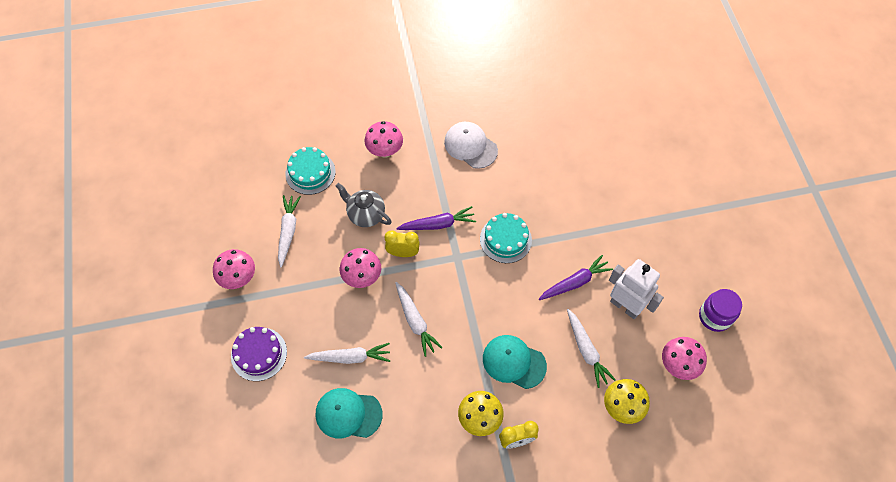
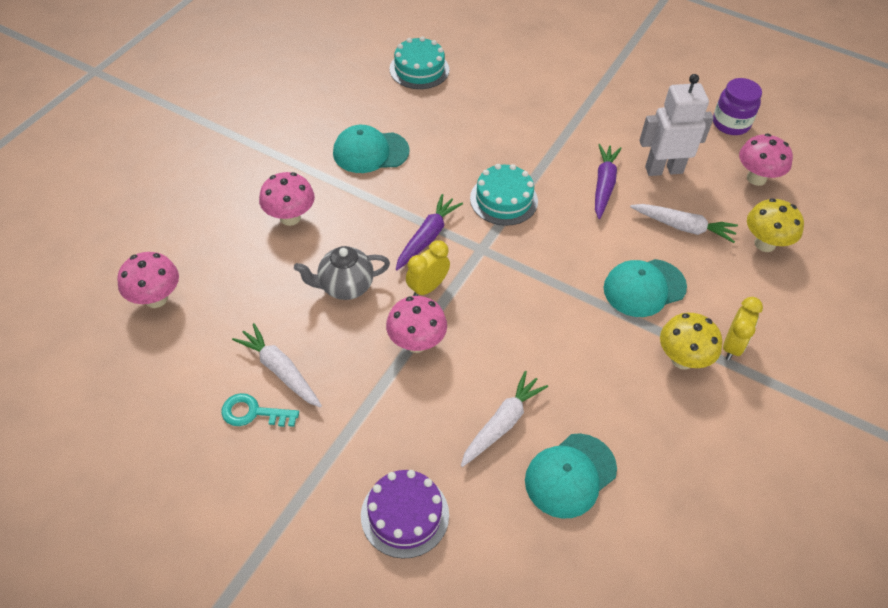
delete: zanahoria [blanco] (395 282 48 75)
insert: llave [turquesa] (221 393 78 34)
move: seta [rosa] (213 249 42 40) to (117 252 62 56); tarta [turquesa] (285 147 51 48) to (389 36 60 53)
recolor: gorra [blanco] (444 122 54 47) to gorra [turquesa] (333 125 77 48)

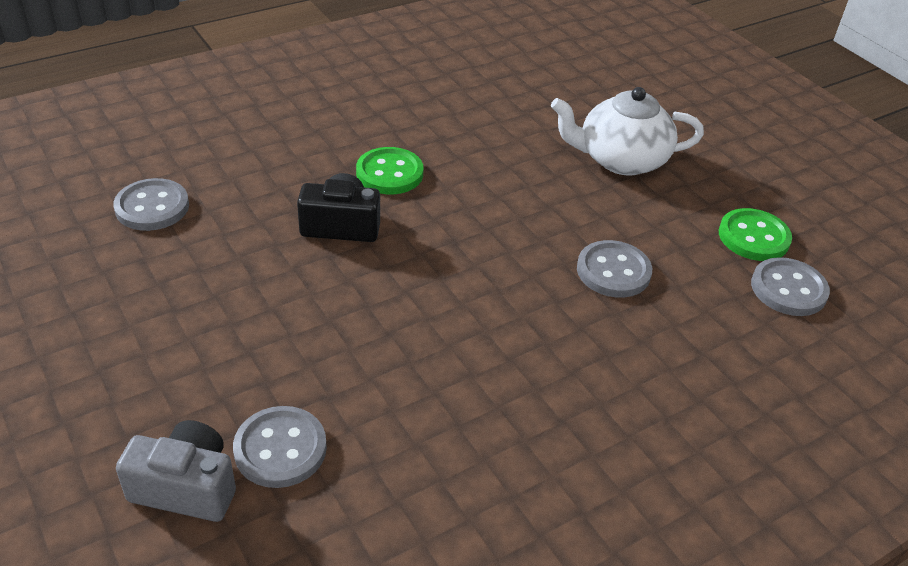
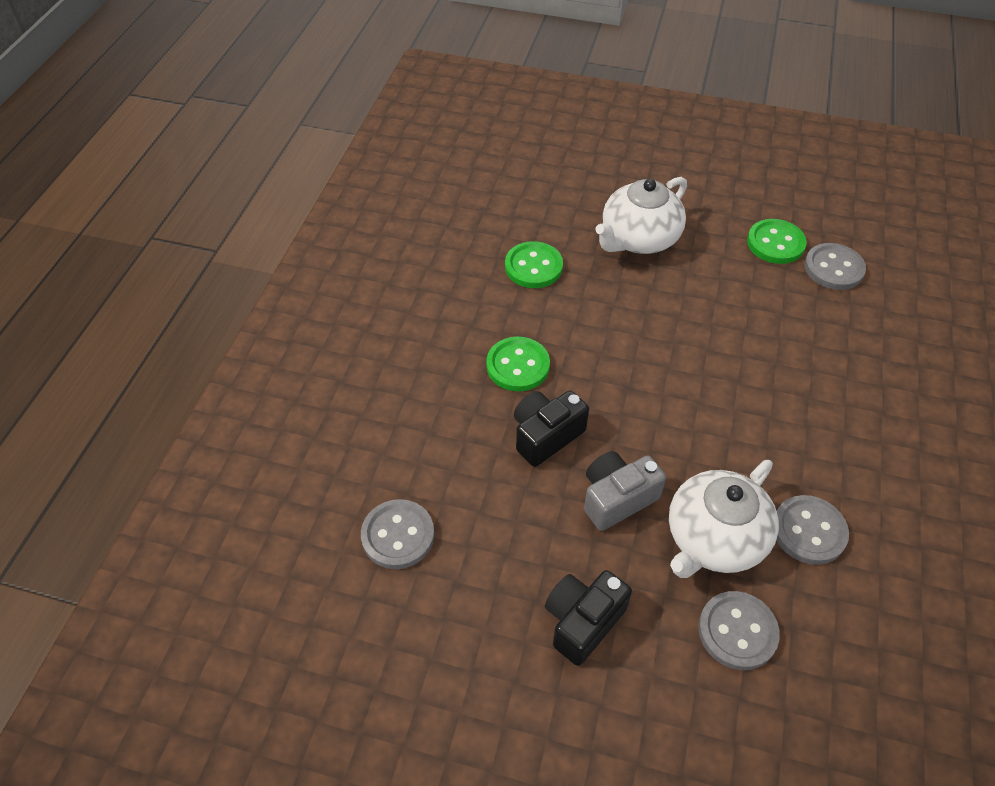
insert: botón [verde] (505 241 58 47); cámara [negro] (545 570 87 96); tetera [blanco] (669 460 110 118)
move: cámara [gris] (116 420 120 102) to (584 451 82 80); botón [gris] (577 240 75 58) to (776 495 73 70)

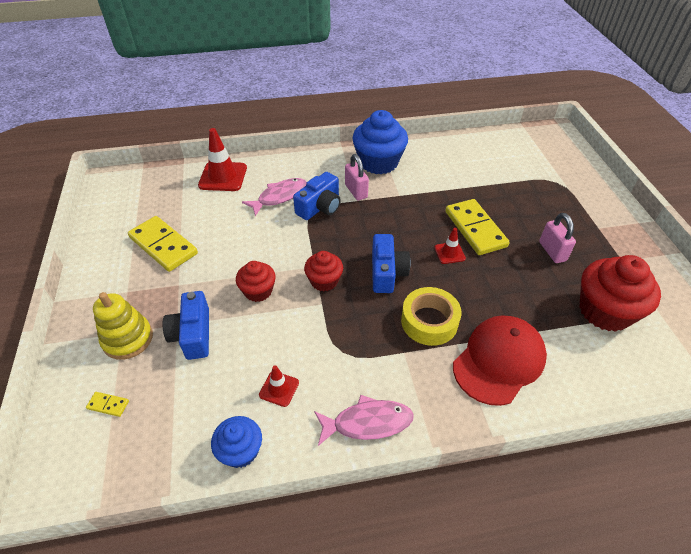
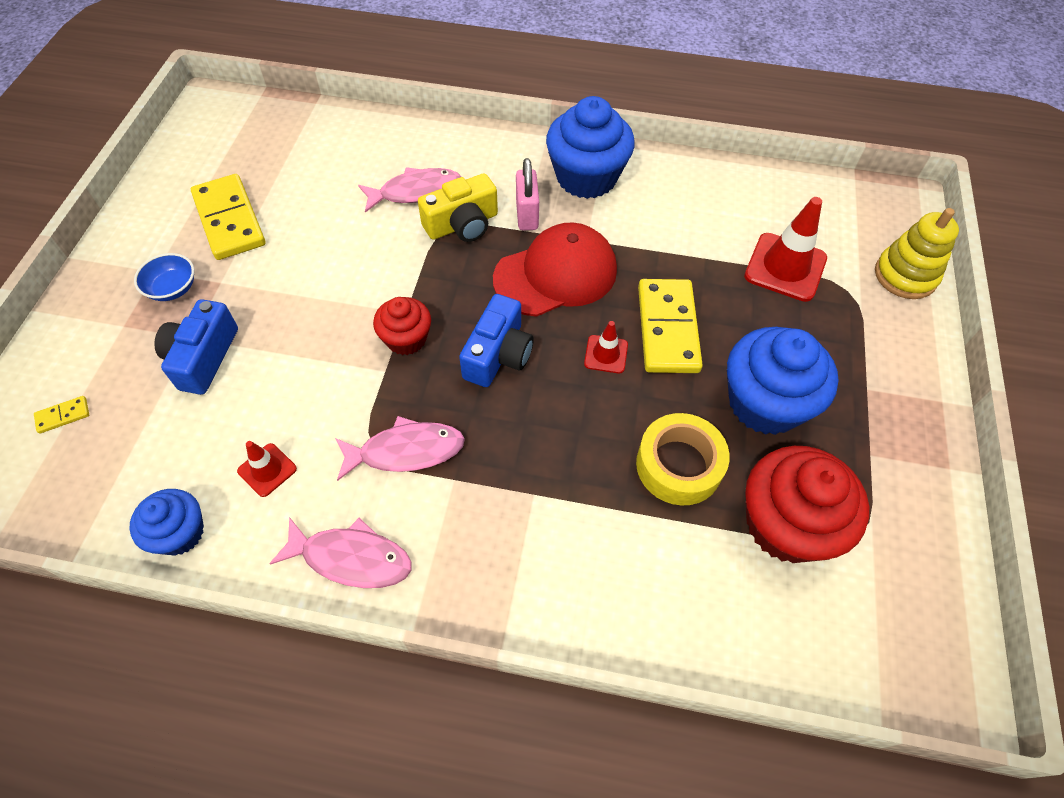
delete: magdalena [rojo] (236 261 40 41)
insert: cuenco [azul] (134 253 60 48); pez [rosa] (335 416 130 65)
move: juguete apilable [amarillo] (93 292 60 68) to (875 208 84 91); cono de tráfico [rojo] (198 128 49 63) to (744 197 83 105); cinta adhesiva [amarillo] (401 287 61 59) to (636 413 94 93); gorra [rojo] (453 315 94 91) to (493 222 124 95)
replace: candado [rosa] (539 213 37 50) to magdalena [azul] (727 327 112 108)
recolor: cámara [azul] (293 172 48 48) to cámara [amarillo] (418 173 80 69)
rotate: ficha de dominó [amarillo] (86 392 43 25) = (34 396 55 38) 60 degrees counterclockwise

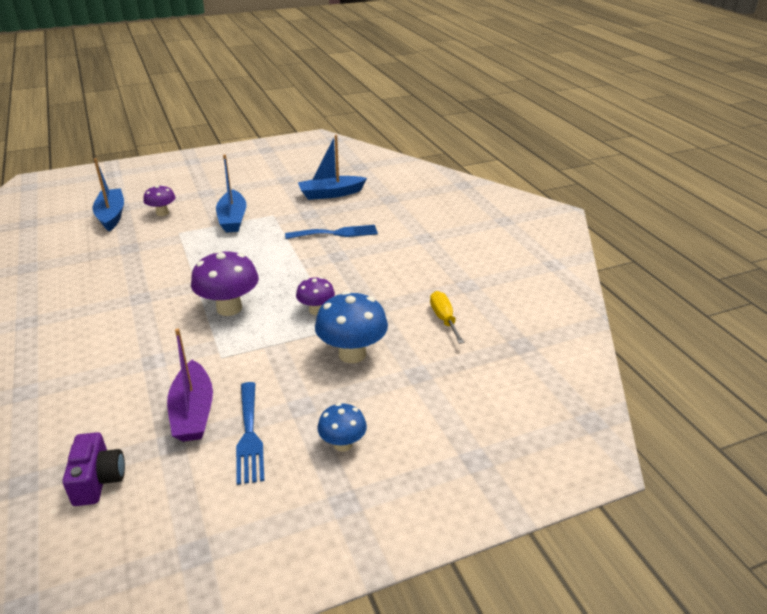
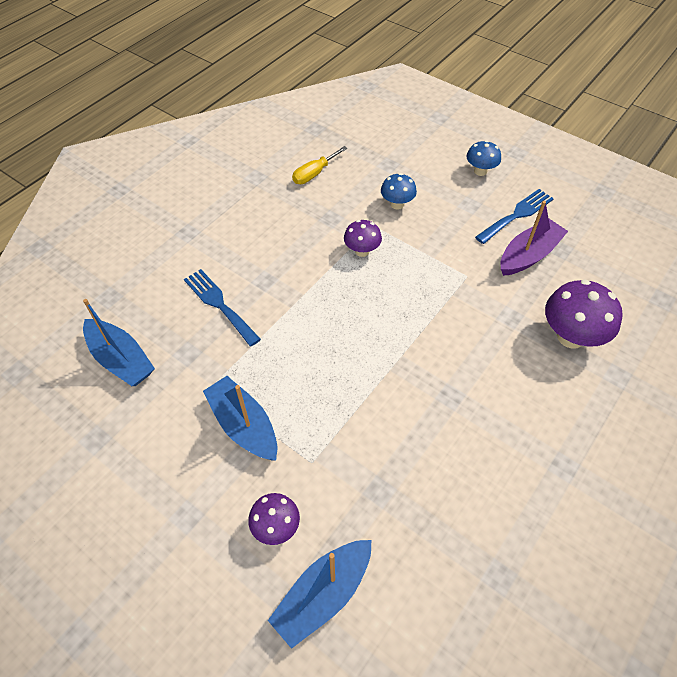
delete: cámara [morado] (62 432 63 74)
move: seta [morado] (191 250 68 66) to (545 279 77 69)
rotate: barco [azul] (216 155 31 78) = (203 376 74 84) 90 degrees counterclockwise
resize: seta [azul] (315 291 73 72) = (381 173 36 37) x0.59

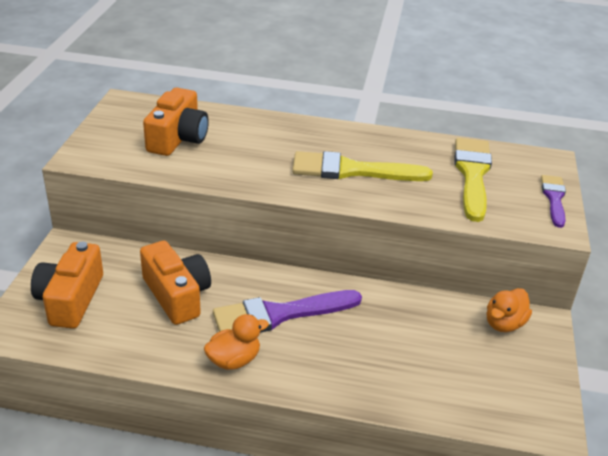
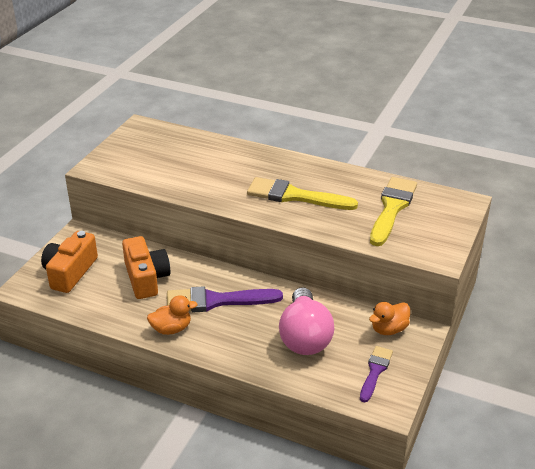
delete: cámara [naranja] (143 88 66 68)
insert: bombilla [rosa] (279 287 55 68)
move: pincel [morado] (541 175 25 53) to (360 346 33 56)

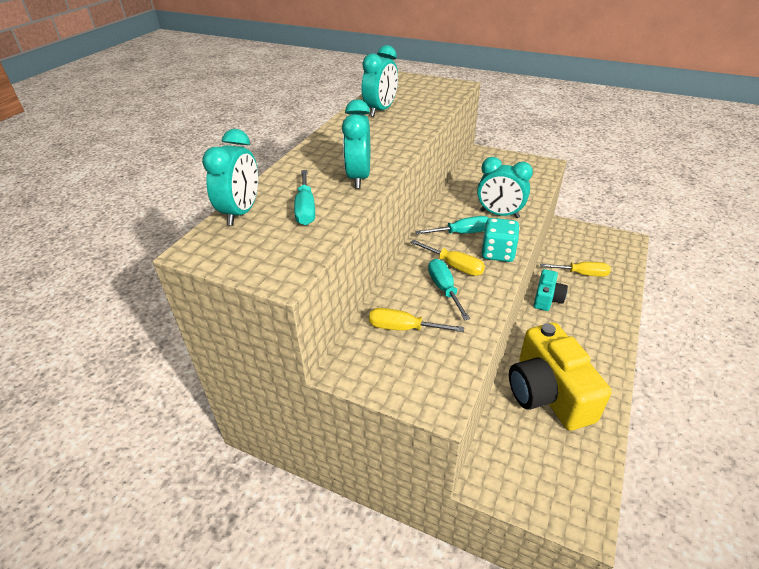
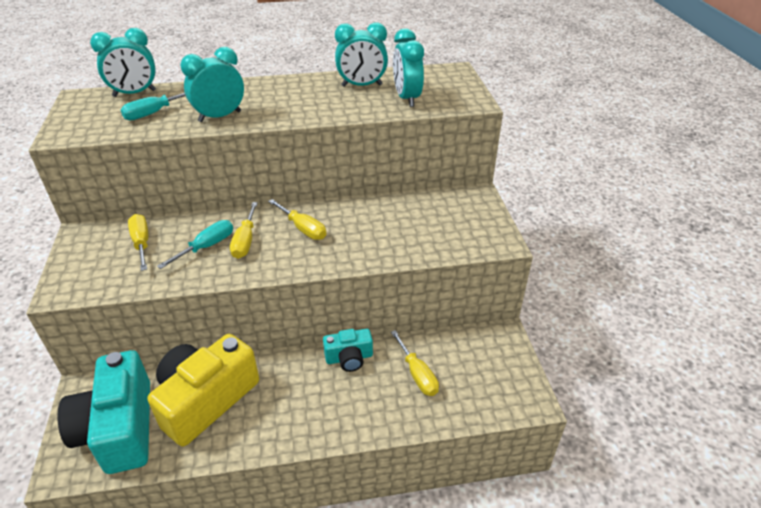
delete: dado [turquesa] (481 218 38 44)
insert: cámara [turquesa] (58 350 92 124)
move: despertador [turquesa] (477 157 56 61) to (393 28 31 79)
recolor: destornillador [turquesa] (415 216 74 19) to destornillador [amarillo] (268 199 58 41)

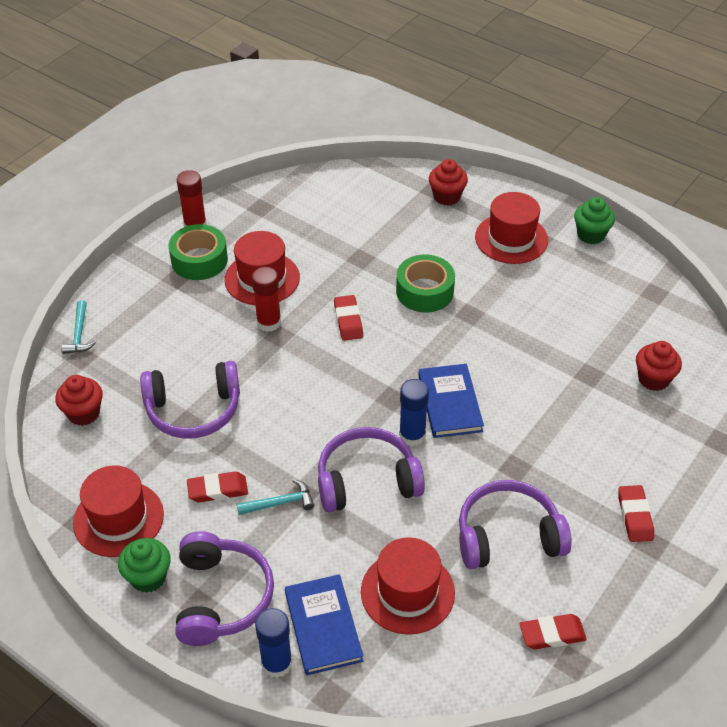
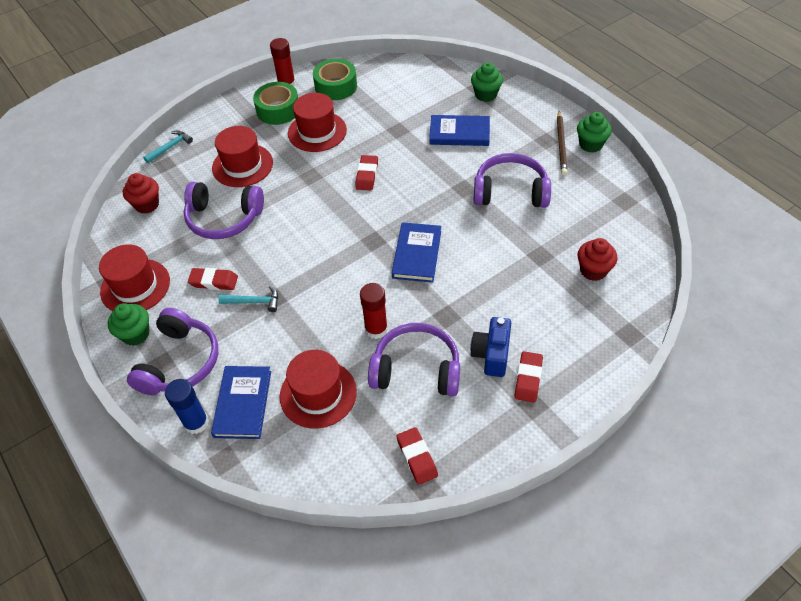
delete: barra de pegamento [azul] (399 379 30 67)
insert: libro [azul] (429 115 61 31); cámara [azul] (470 317 41 60); lápiz [marrón] (557 111 11 64)
move: barra de pegamento [rojo] (252 267 29 65) to (360 283 28 56); auriculares [morado] (318 427 107 85) to (474 153 77 55); cinta adhesiva [verde] (396 255 59 57) to (313 59 44 41); sombrero [rojo] (475 192 73 72) to (212 126 61 61)
recolor: magdalena [rojo] (429 159 39 47) to magdalena [verde] (471 63 32 39)
rotate: martillo [turquesa] (61 300 35 54) = (143 130 50 33) 150 degrees counterclockwise; goma de borrar [rojo] (520 614 67 35) = (397 427 41 58) 60 degrees clockwise

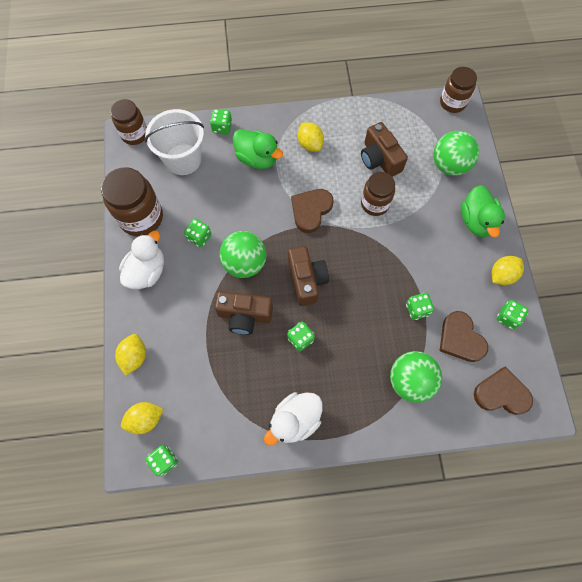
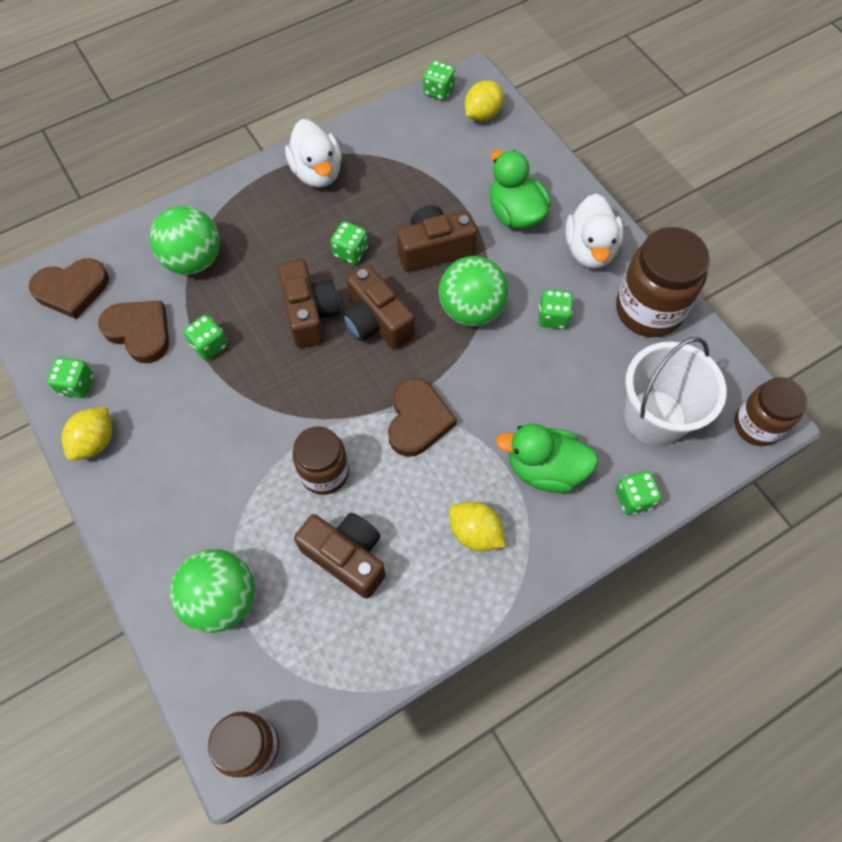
delete: limón [amarillo] (115 334 31 42)
insert: cámara [marrón] (277 259 63 89)
move: pato [verde] (461 185 44 52) to (490 150 61 79)
rotate: pato [blanco] (264 392 59 53) = (285 119 57 68) 135 degrees clockwise

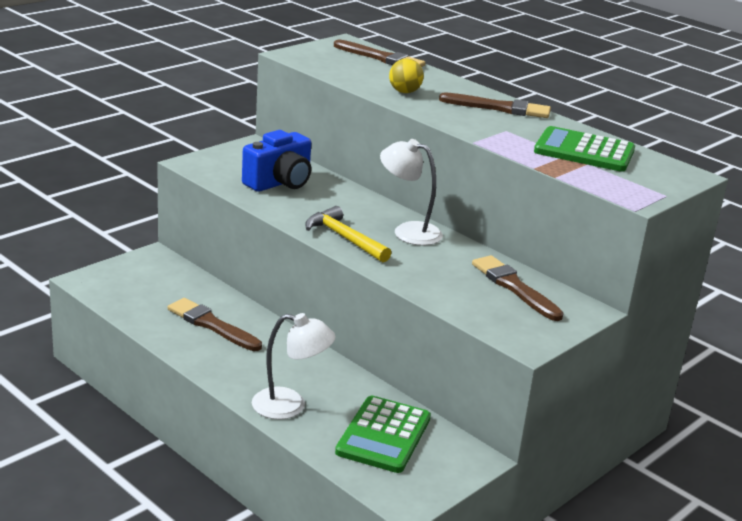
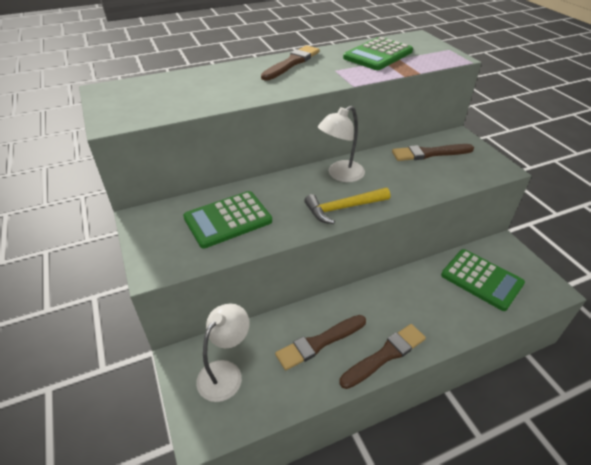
delete: pelota [amarillo] (389 59 35 34)
move: lámpara [blanco] (252 313 84 107) to (196 303 53 99); pincel [marrón] (334 40 91 27) to (339 324 87 65)
replace: cámara [azul] (242 130 69 62) to calculadora [verde] (183 191 89 57)

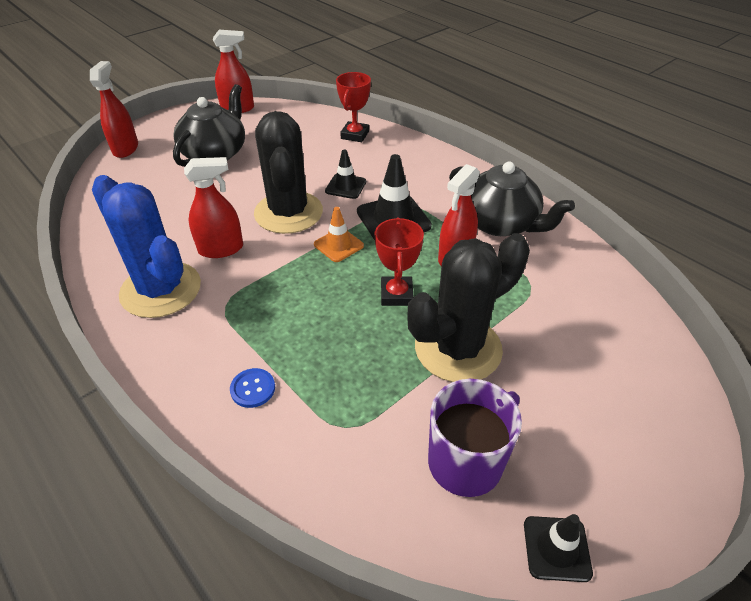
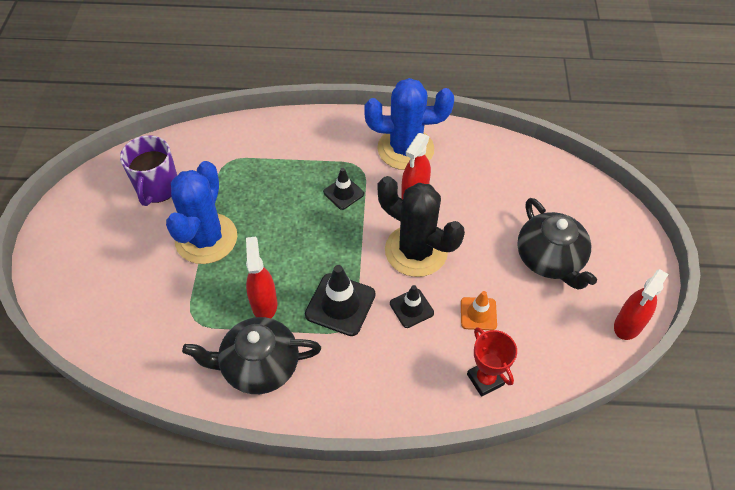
delete: pulverizador [rojo] (90 61 48 97); botón [azul] (230 368 45 40); trofeo [rojo] (374 218 50 88)
move: cono de tráfico [naranja] (314 207 50 55) to (461 291 36 39); cono de tráfico [negro] (524 514 69 68) to (323 168 41 42)
recolor: cactus [negro] (407 233 123 149) to cactus [azul] (166 161 71 103)

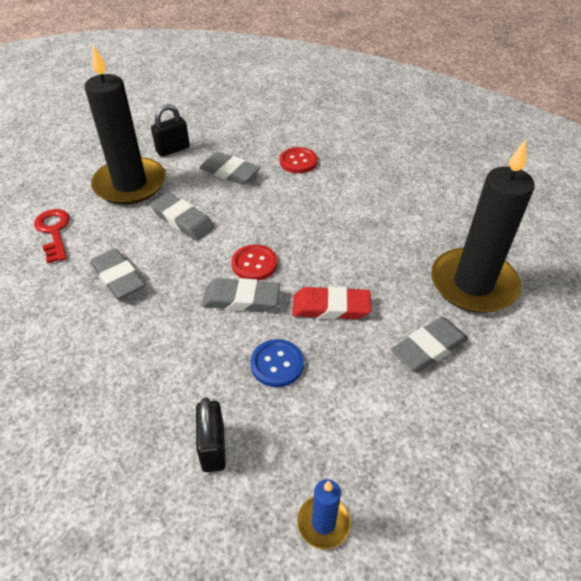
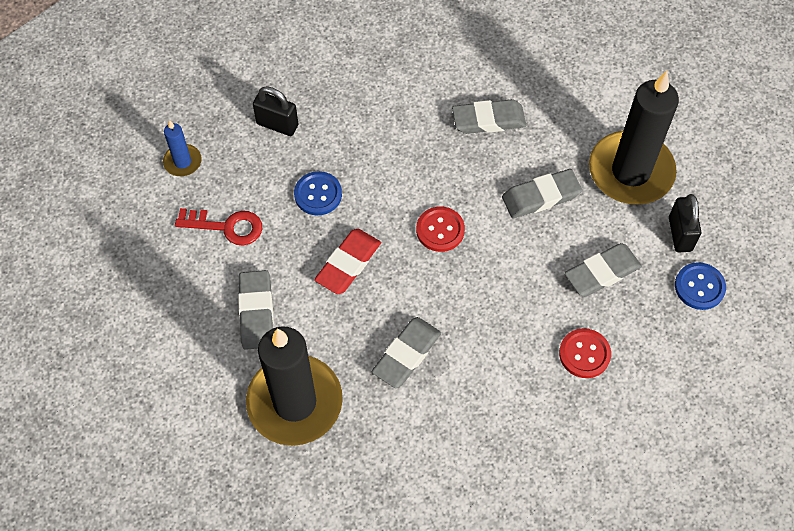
insert: botón [azul] (675 262 51 48)
move: llave [rojo] (34 209 36 54) to (175 208 87 38); goma de borrar [gris] (202 278 78 34) to (372 317 69 71)

